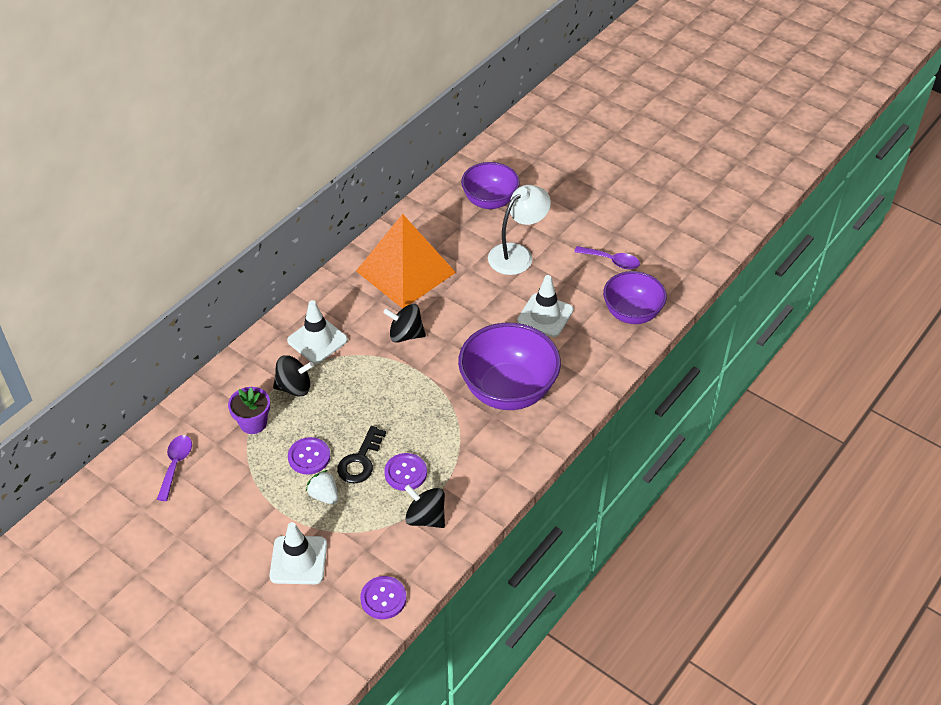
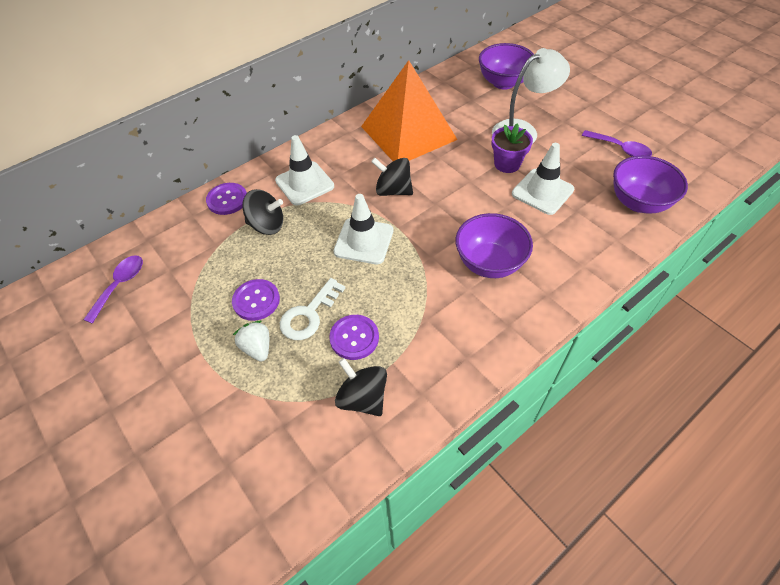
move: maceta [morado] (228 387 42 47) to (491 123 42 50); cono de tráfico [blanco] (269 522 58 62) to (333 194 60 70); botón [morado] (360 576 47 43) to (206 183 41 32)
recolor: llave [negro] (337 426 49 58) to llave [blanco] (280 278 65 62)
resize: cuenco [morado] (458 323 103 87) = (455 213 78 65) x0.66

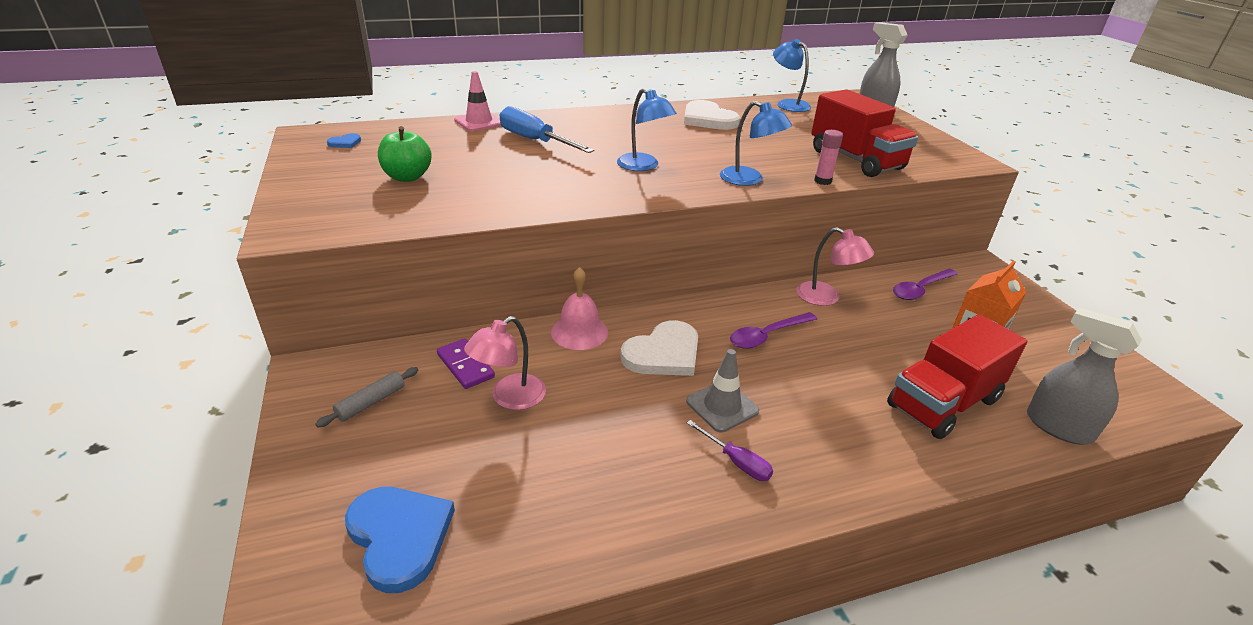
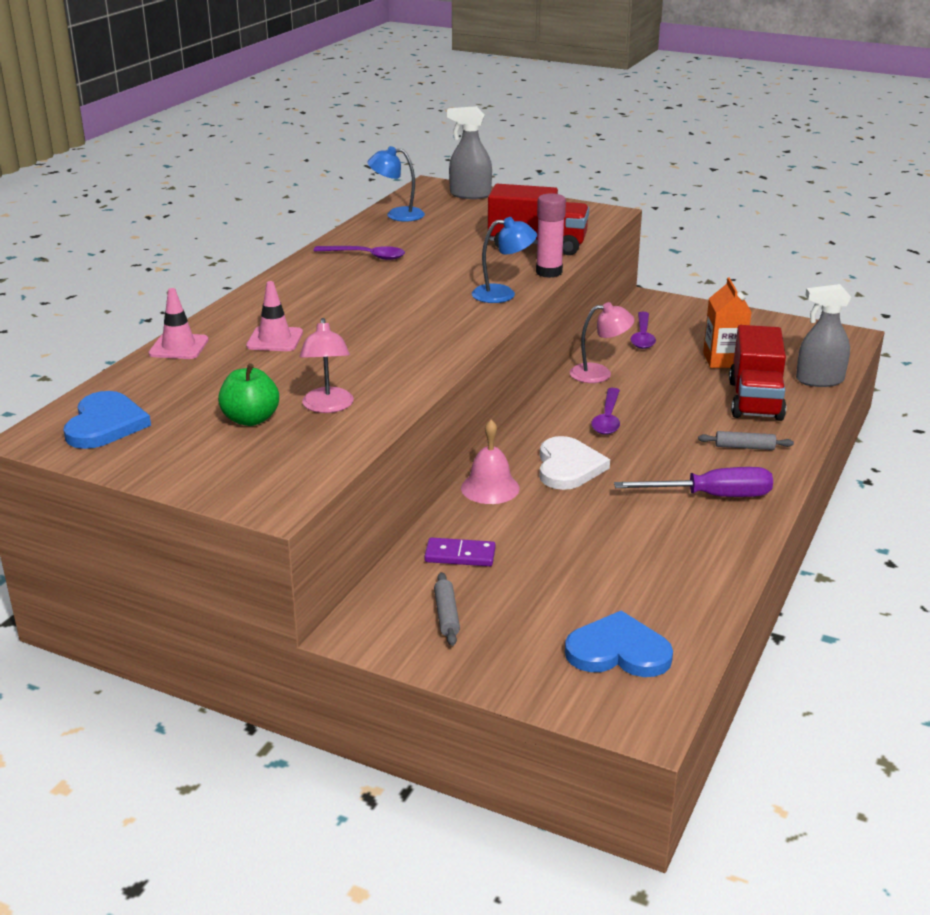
delete: lámpara [azul] (617 88 60 83); cono de tráfico [gris] (686 349 73 83)
insert: rodillo [gris] (698 431 96 19)
move: lámpara [rosa] (464 316 82 94) to (299 318 55 95)
replace: destornillador [azul] (500 106 94 47) to cono de tráfico [rosa] (246 281 57 70); corazón [blanco] (684 100 56 30) to cuchara [morado] (313 246 92 14)
resize: corazón [azul] (327 133 34 15) = (63 391 88 58) x2.26; destornillador [morado] (687 420 86 61) = (614 467 159 30) x1.85; barra de pegamento [rosa] (814 130 29 55) = (536 193 30 85) x1.59

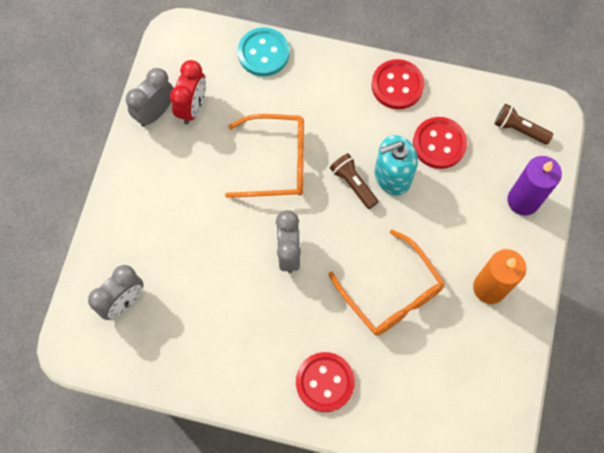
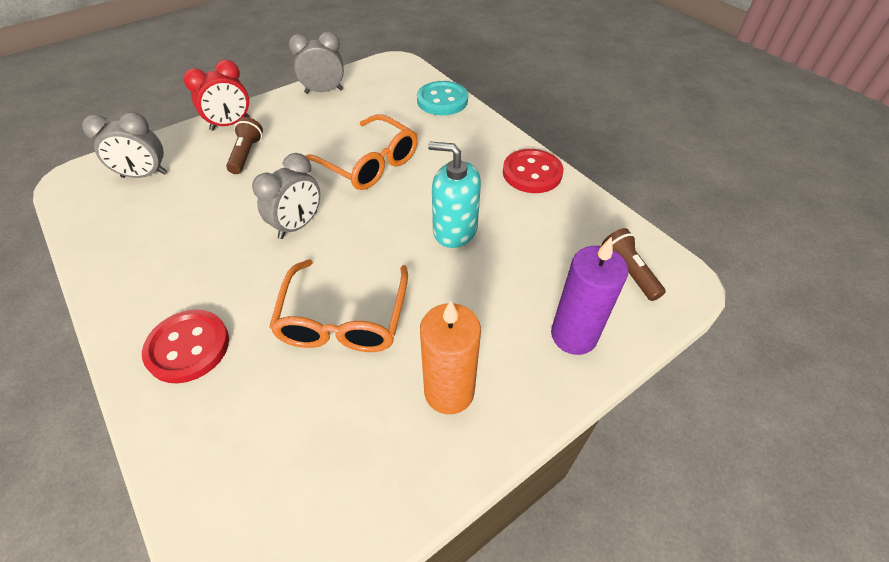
delete: botón [rojo] (413 117 54 52)
move: despertador [rojo] (170 60 36 64) to (183 60 67 71); lámpara de mano [marrón] (330 153 48 56) to (226 117 37 57)

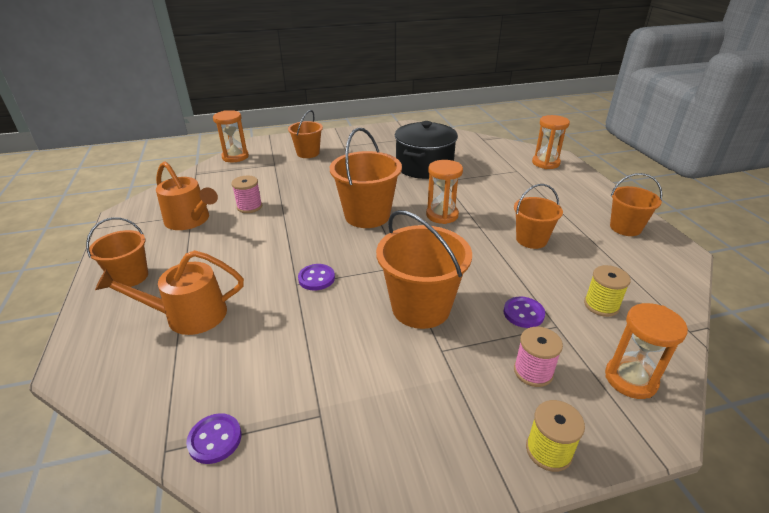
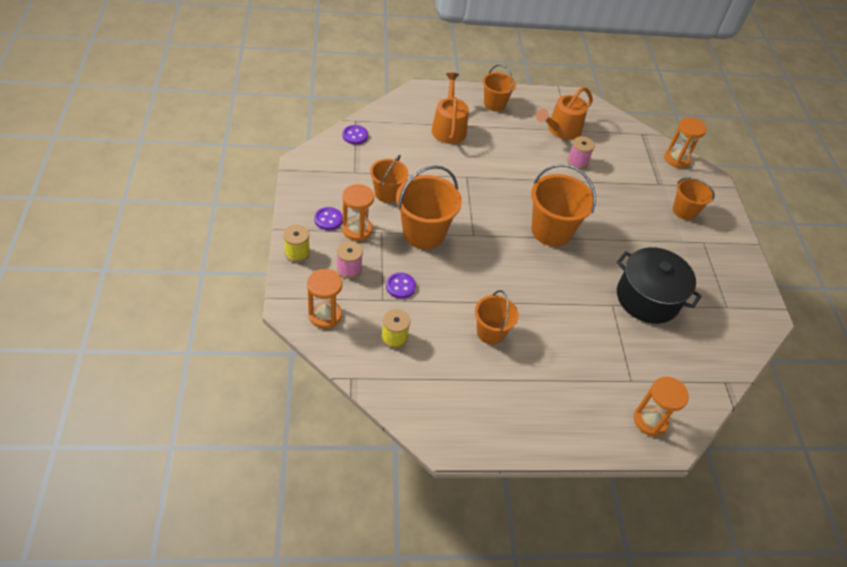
move: botón [morado] (298 264 37 27) to (314 207 29 23); reloj de arena [naranja] (426 160 37 64) to (342 184 32 57); balde [naranja] (610 173 53 63) to (370 155 38 48)

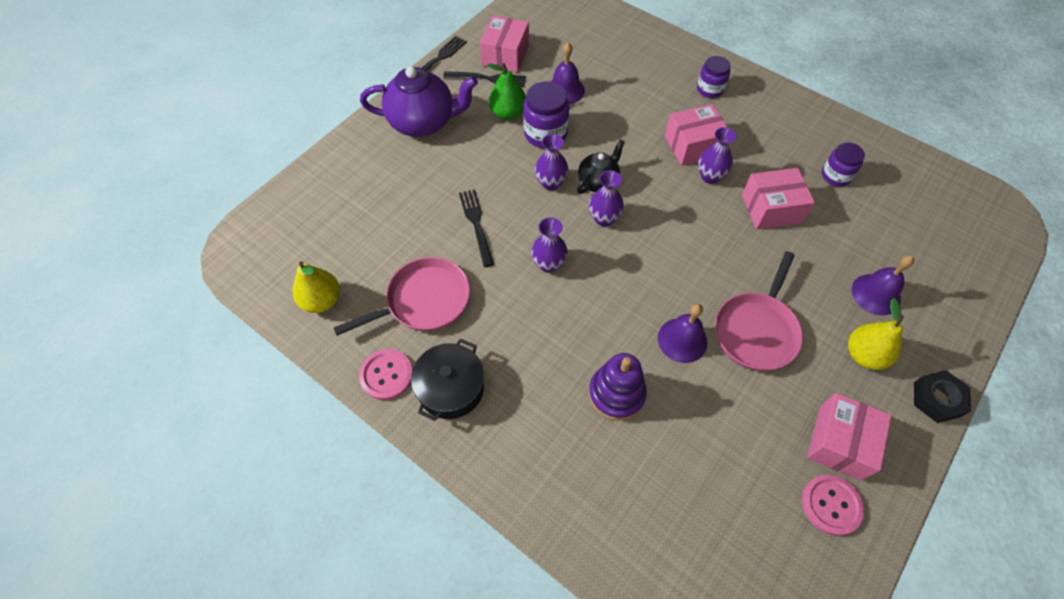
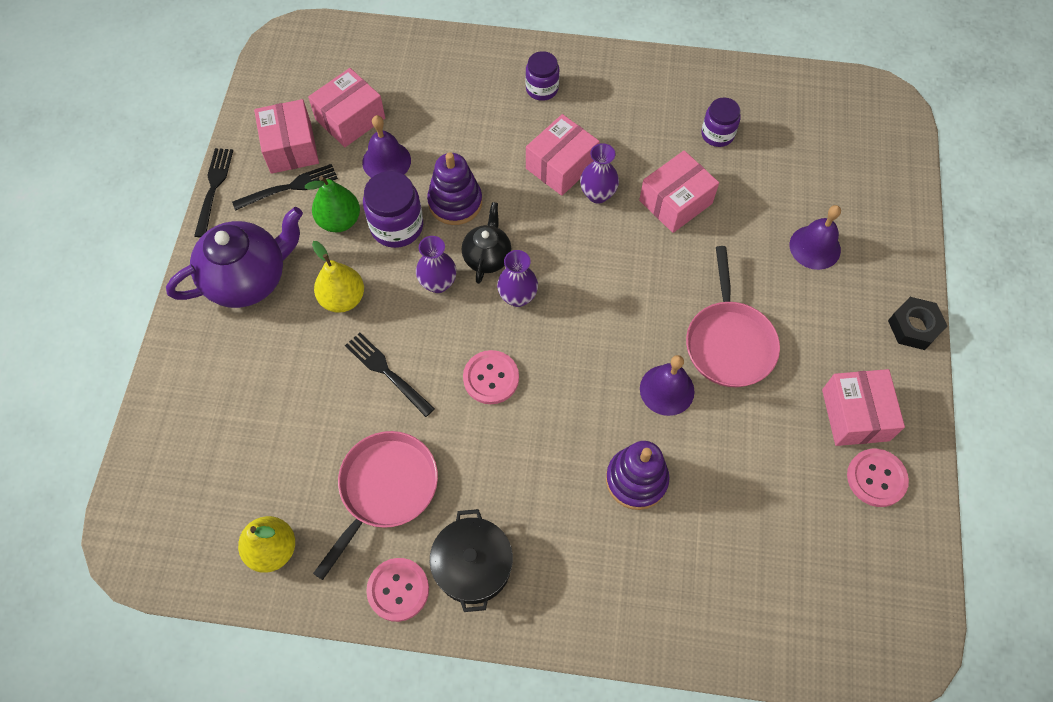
insert: caja [rosa] (308 68 77 79); juguete apilable [morado] (427 152 55 73)
move: pera [amarillo] (848 298 56 72) to (312 241 52 72)
replace: florero [morado] (531 217 37 56) to botón [rosa] (463 350 56 54)

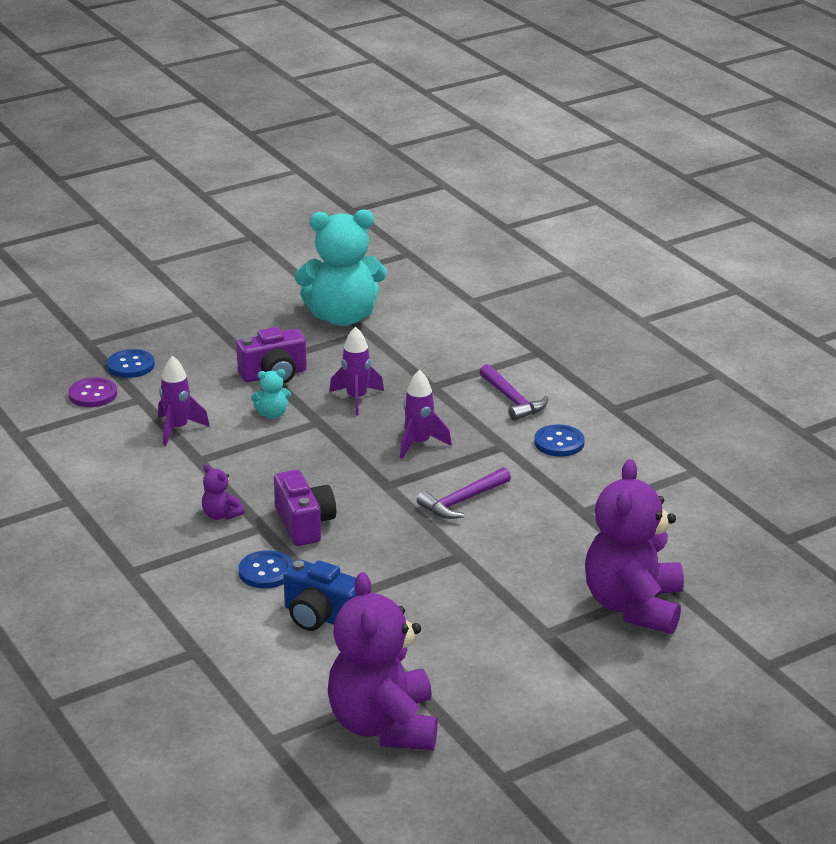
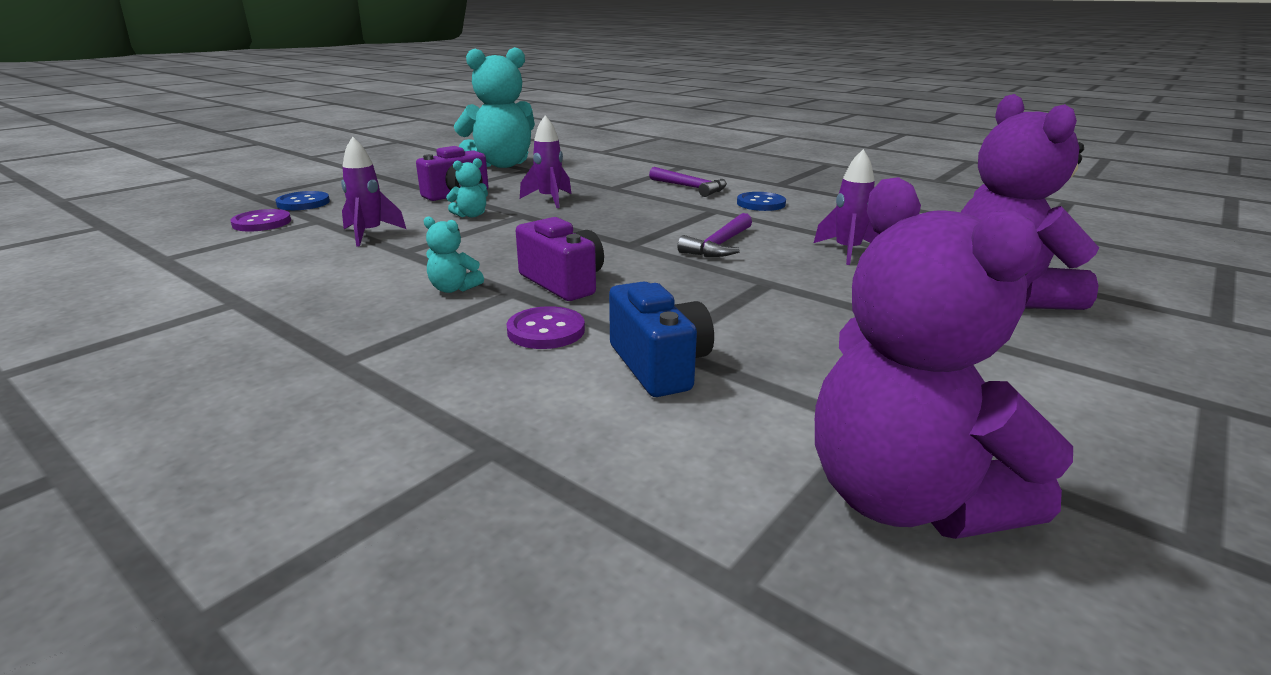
move: cohete [morado] (400 370 52 89) to (814 149 65 116)
recolor: osito [morado] (202 464 43 56) to osito [turquesa] (424 217 60 76); botón [azul] (239 550 54 39) to botón [morado] (507 306 78 43)
rotate: cámara [azul] (283 559 74 72) = (609 282 105 115) 120 degrees counterclockwise

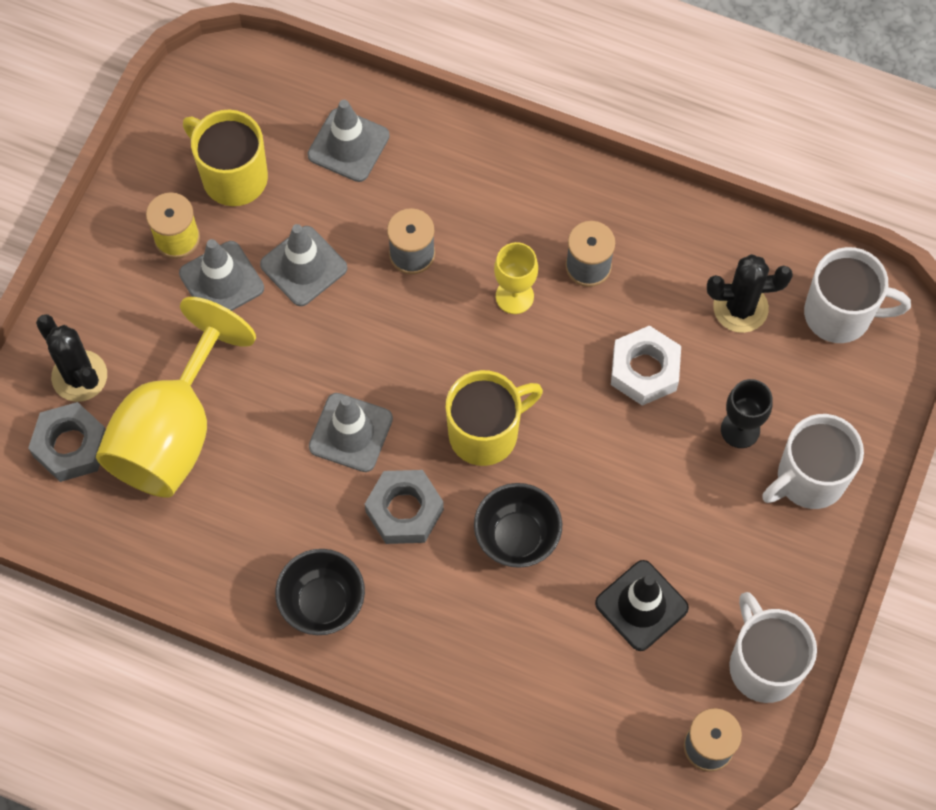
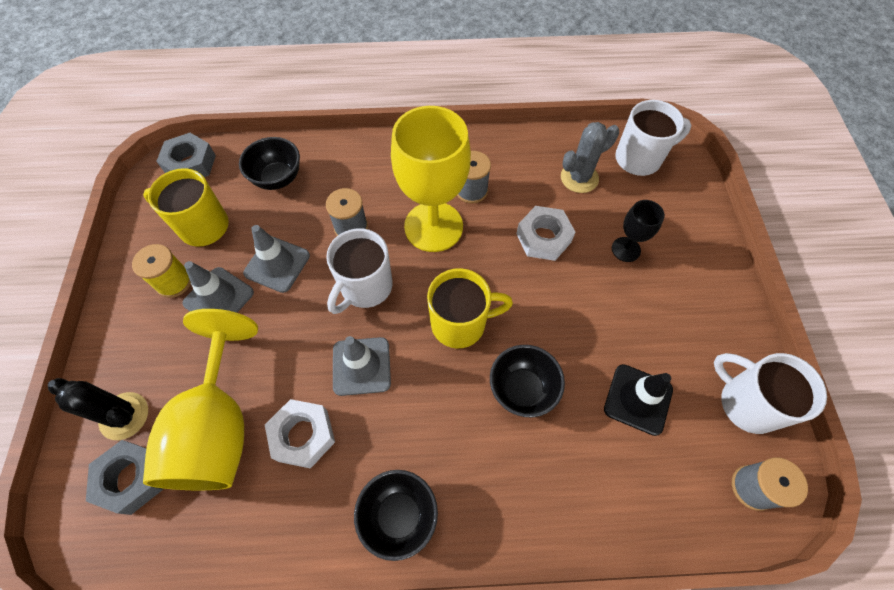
insert: tuerca [blanco] (265 399 70 70)
move: tuerca [gris] (365 470 79 74) to (156 133 60 44); taza [blanco] (762 414 102 95) to (326 228 67 86)
replace: cono de tráfico [gris] (308 100 82 82) to cuenco [negro] (239 137 61 53)
recolor: cactus [negro] (707 254 86 79) to cactus [gris] (561 122 58 71)
rotate: taza [amarillo] (446 370 97 96) = (427 268 86 81) 45 degrees clockwise
resize: copa [amarillo] (494 242 44 72) = (391 106 80 146) x2.10

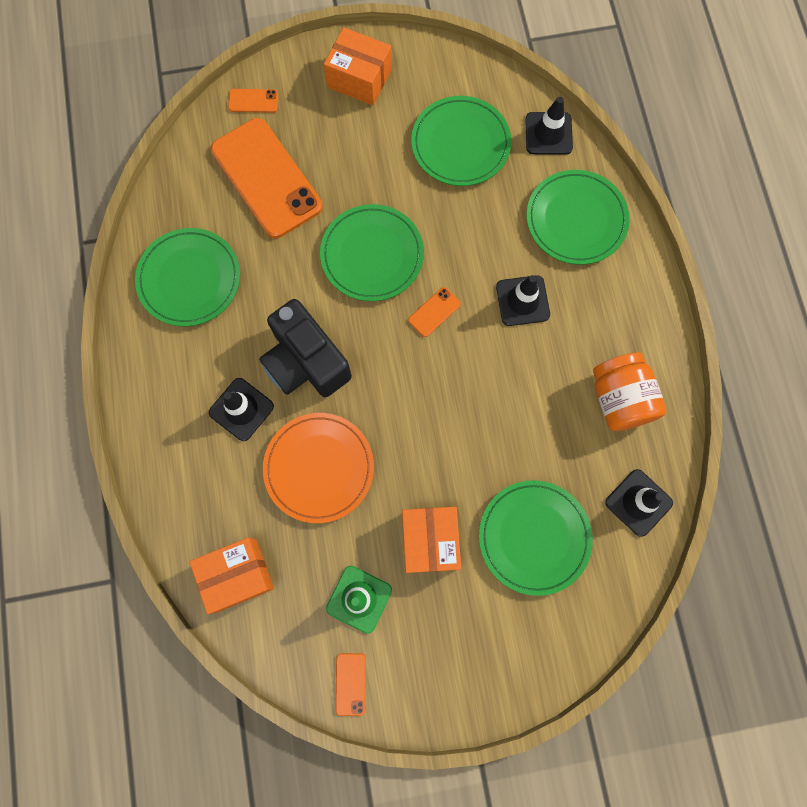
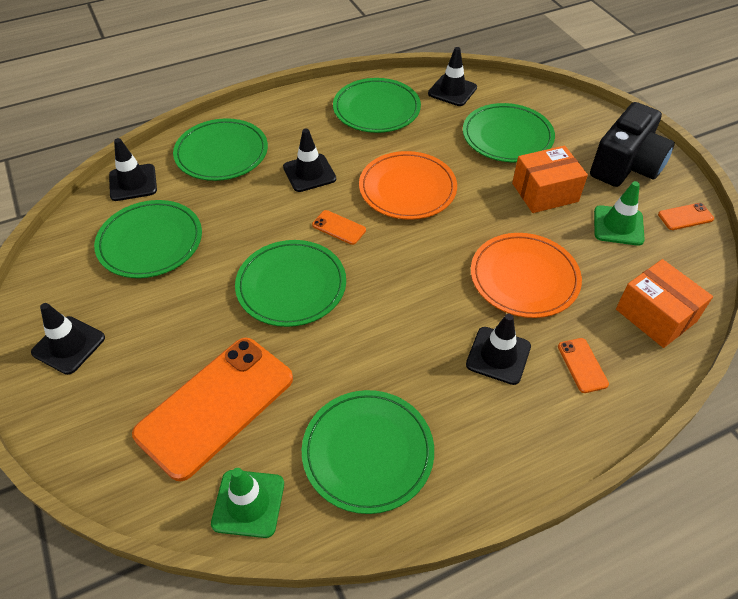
insert: cono de tráfico [verde] (211 468 73 70); plato [naranja] (359 151 98 69)
move: móvil [naranja] (228 89 51 24) to (558 338 51 55); cámara [negro] (259 299 93 98) to (590 102 85 85)
replace: caja [naranja] (324 27 68 78) to cono de tráfico [negro] (31 303 74 72); tarro [naranja] (593 352 74 79) to plato [verde] (333 78 88 55)

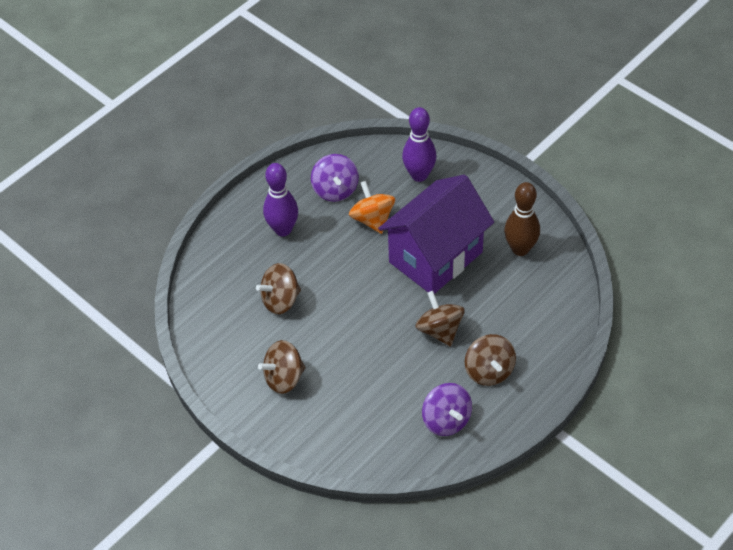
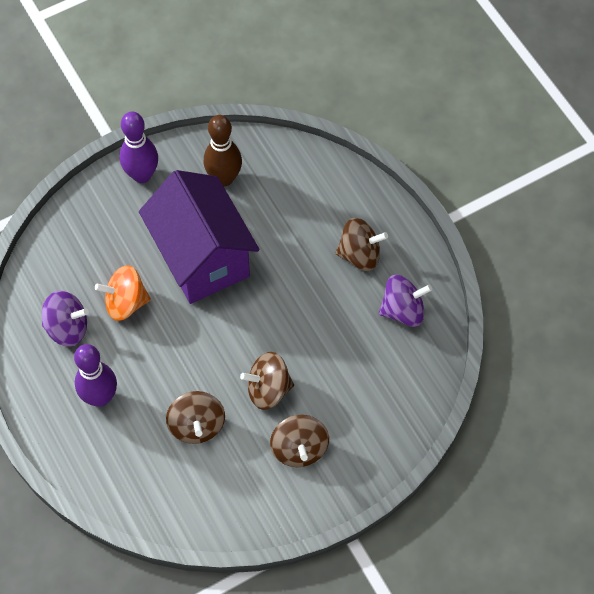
move: bolo [morado] (402 107 35 75) to (120 112 38 71); peonza [marrón] (416 291 48 56) to (240 352 54 58)

